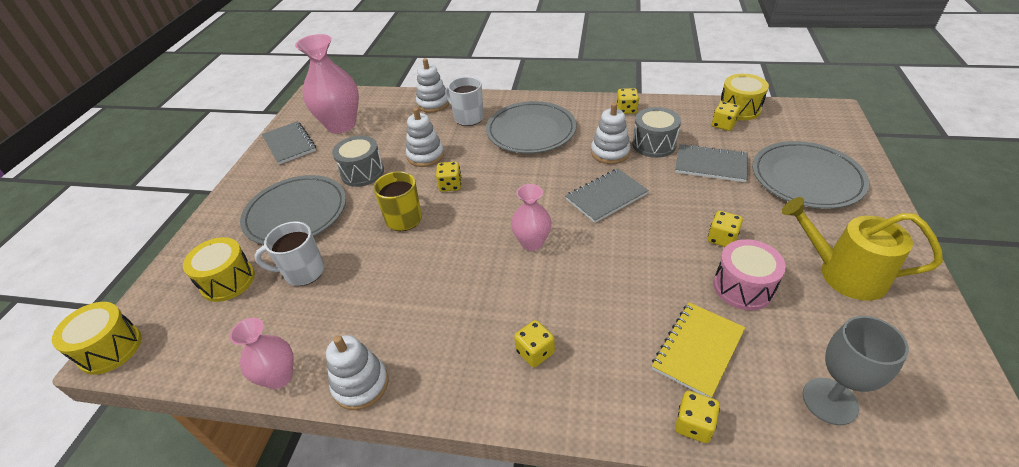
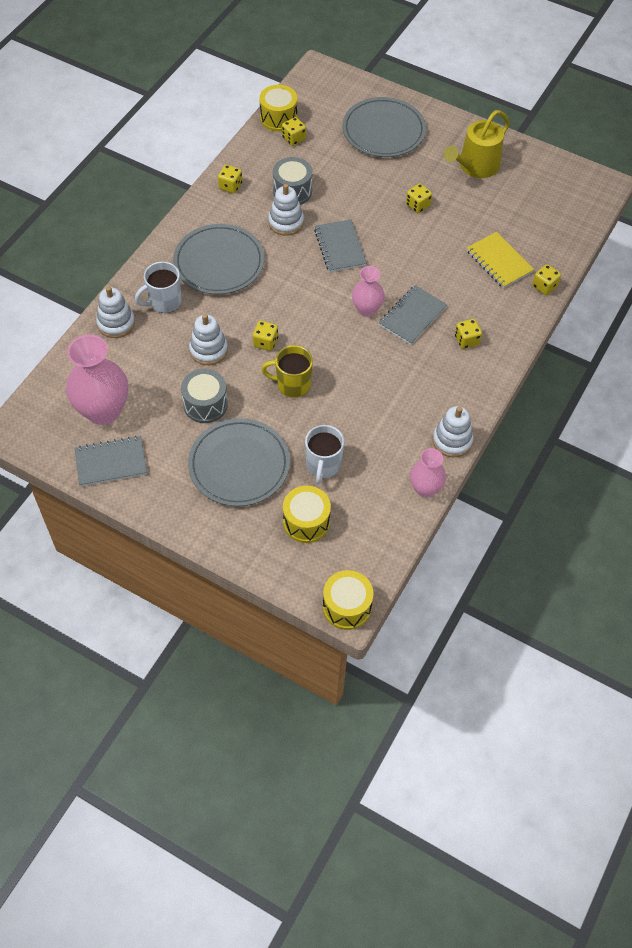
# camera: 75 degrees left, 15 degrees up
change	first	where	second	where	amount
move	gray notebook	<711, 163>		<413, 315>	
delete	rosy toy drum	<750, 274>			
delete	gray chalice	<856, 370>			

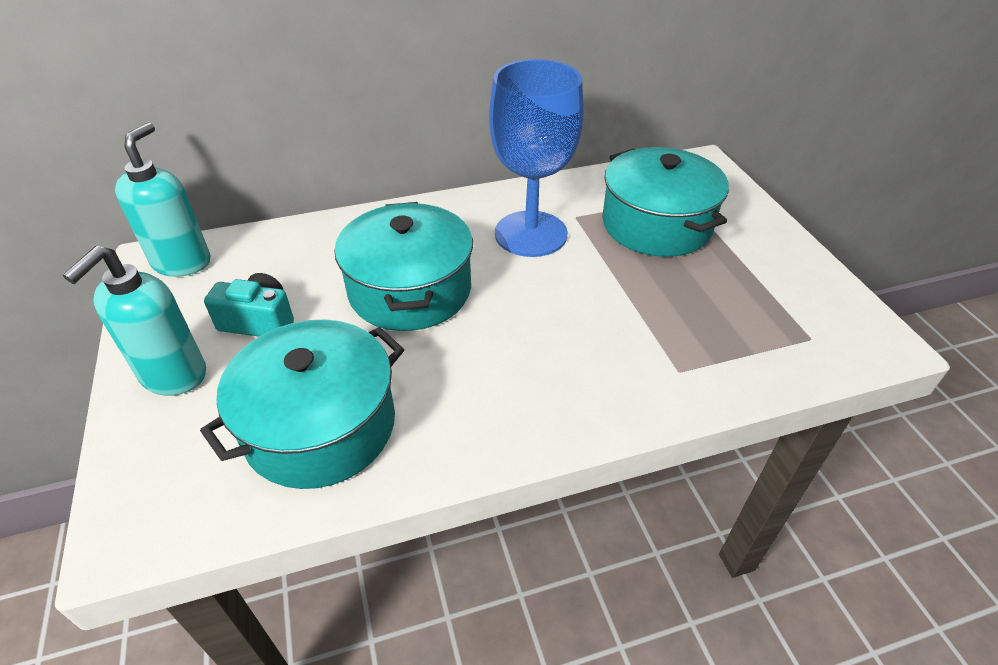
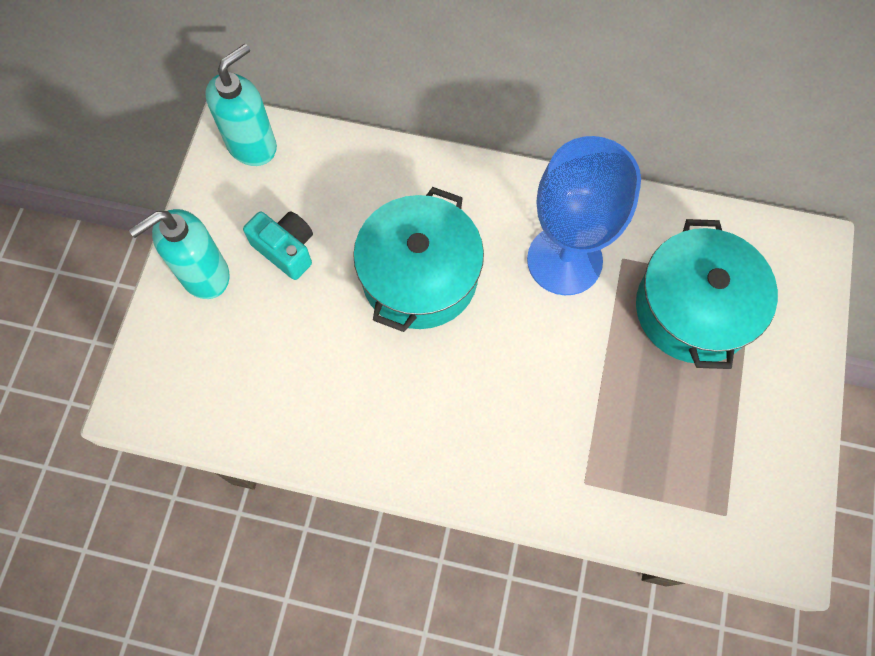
# camera: 30 degrees right, 25 degrees up
change	first	where	second	where	amount
delete	aqua pot	<302, 404>			

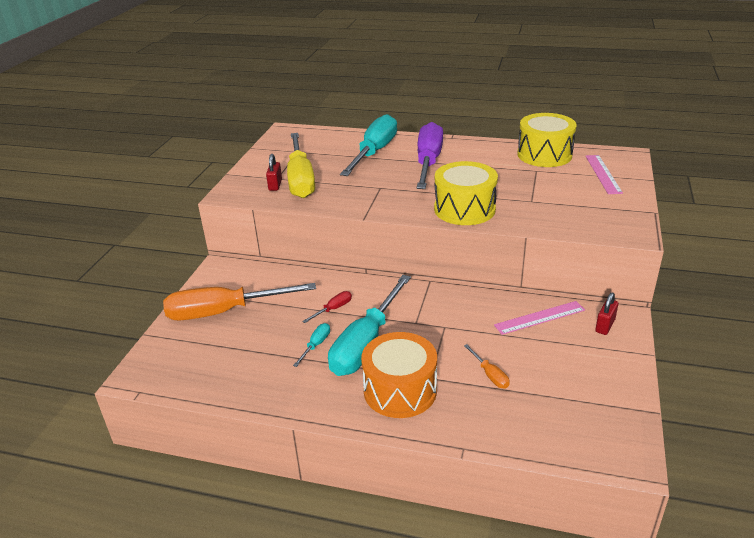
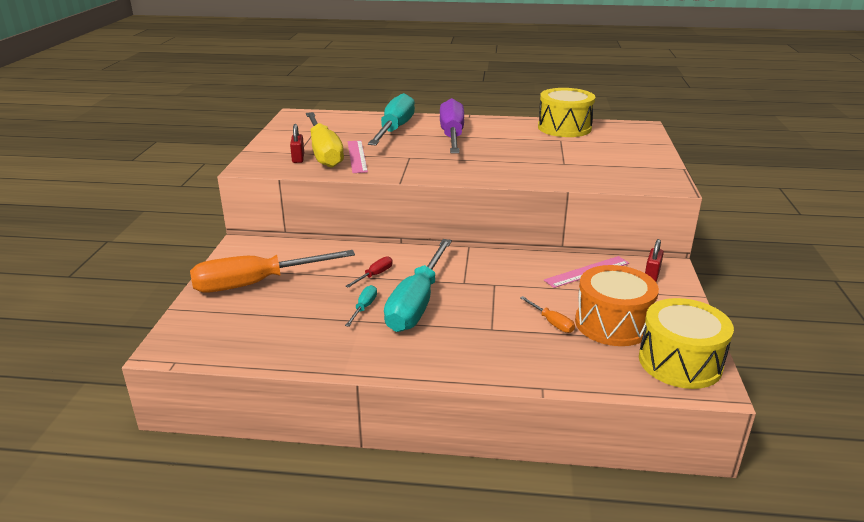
# camera: 10 degrees left, 5 degrees down
change	first	where	second	where	amount
move	orange toy drum	<399, 375>		<617, 305>	
move	bright yellow toy drum	<466, 193>		<686, 343>	
move	rosy ruler	<604, 174>		<358, 156>	

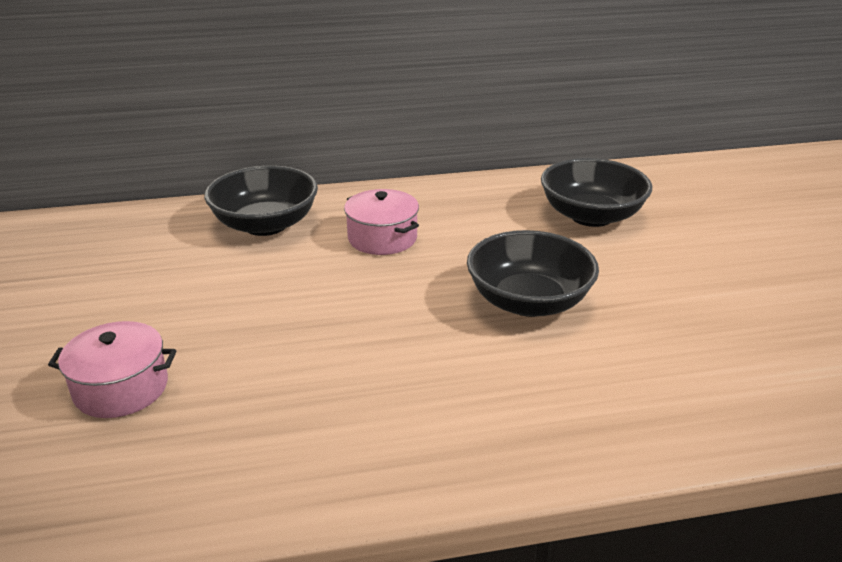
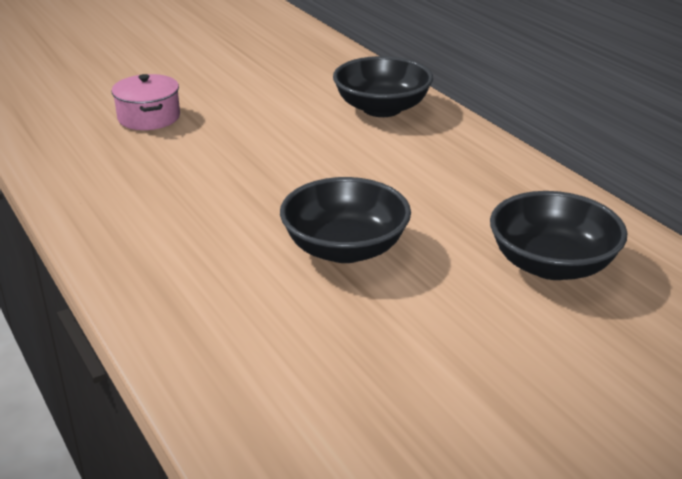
# camera: 70 degrees right, 0 degrees up
change	first	where	second	where	amount
delete	rosy pot	<381, 222>			

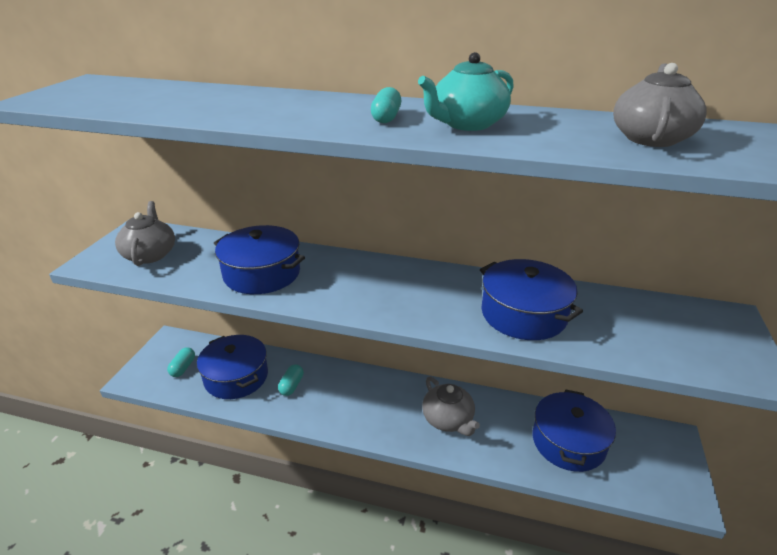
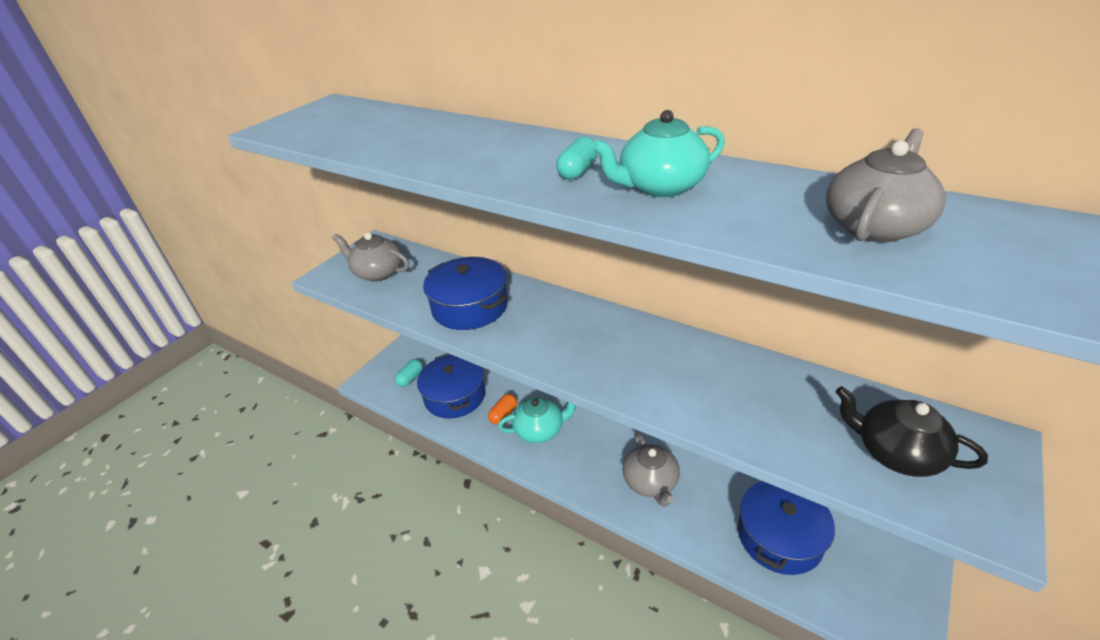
# camera: 20 degrees right, 5 degrees up
change	first	where	second	where	amount
rotate	gray teapot	<145, 233>		<370, 257>	75 degrees counterclockwise
recolor	aqua pill shape	<291, 380>	orange pill shape	<502, 409>	
delete	cobalt pot	<531, 299>			
insert			aqua teapot	<537, 420>	
insert			jet-black teapot	<912, 431>	

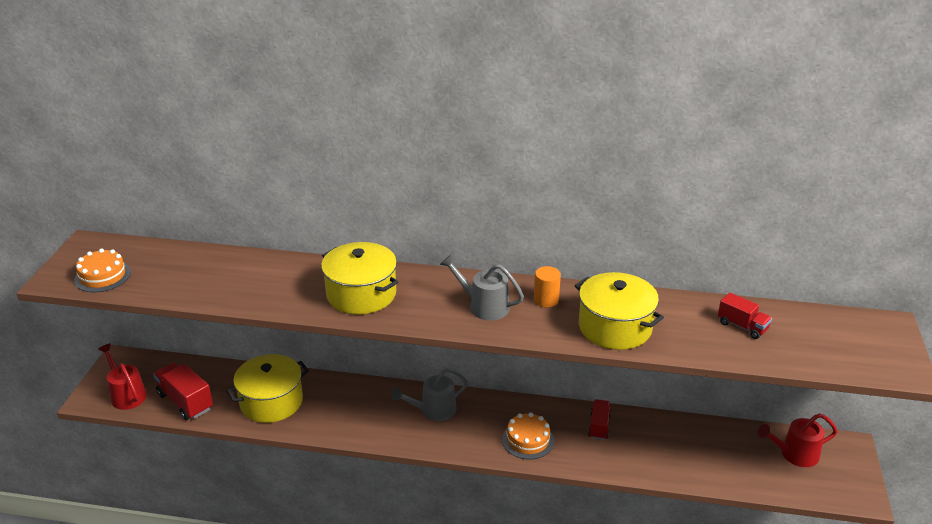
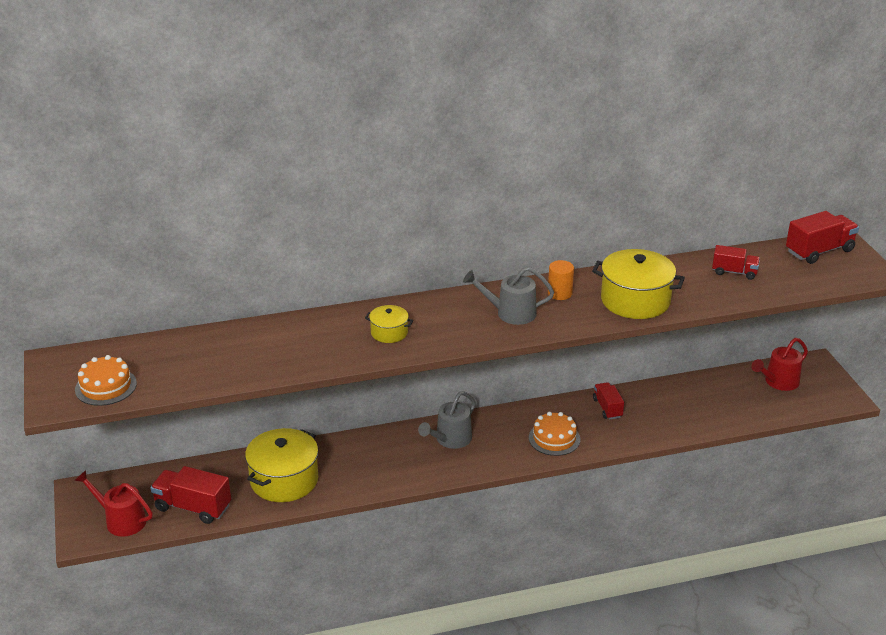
# camera: 25 degrees left, 0 degrees up
change	first	where	second	where	amount
resize	bright yellow pot	<359, 278>		<389, 324>	x0.52
insert			scarlet lorry	<822, 237>	

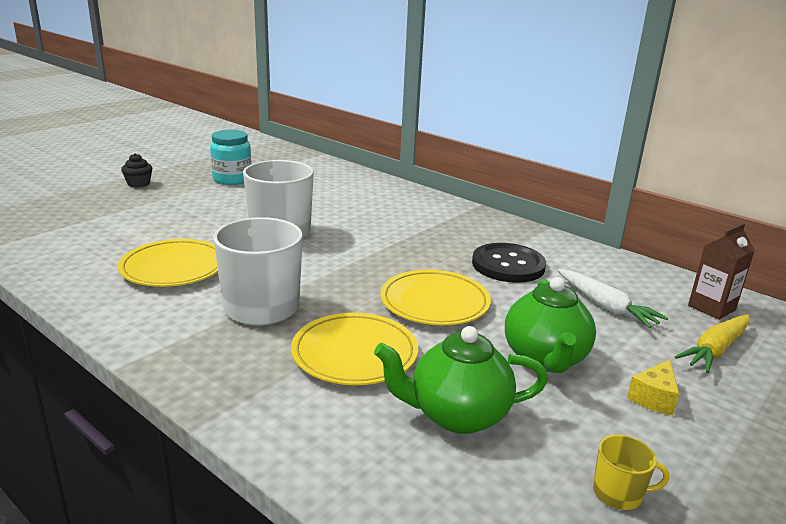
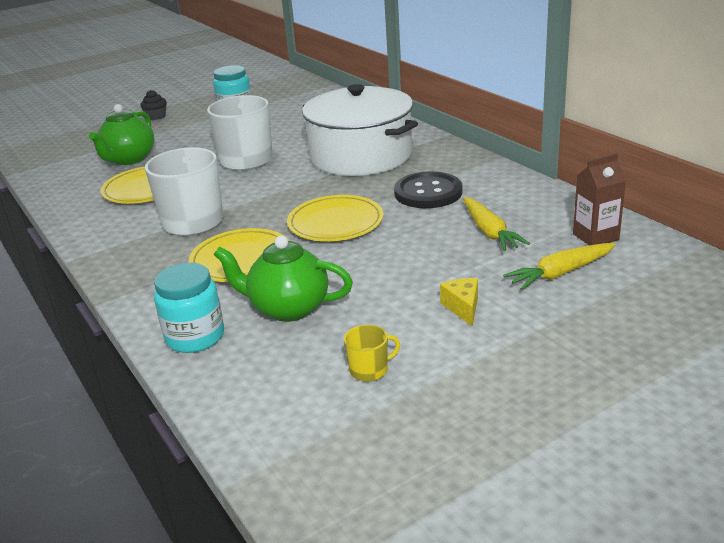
# camera: 20 degrees right, 5 degrees up
change	first	where	second	where	amount
move	leaf-green teapot	<550, 325>		<121, 134>	
recolor	snow-white root vegetable	<613, 298>	bright yellow root vegetable	<496, 224>	
rotate	bright yellow tea mug	<631, 472>		<372, 353>	45 degrees counterclockwise
rotate	bright yellow piece of cheese	<653, 387>		<459, 302>	120 degrees clockwise
insert			aqua jam jar	<189, 308>	
insert			snow-white pot	<360, 130>	

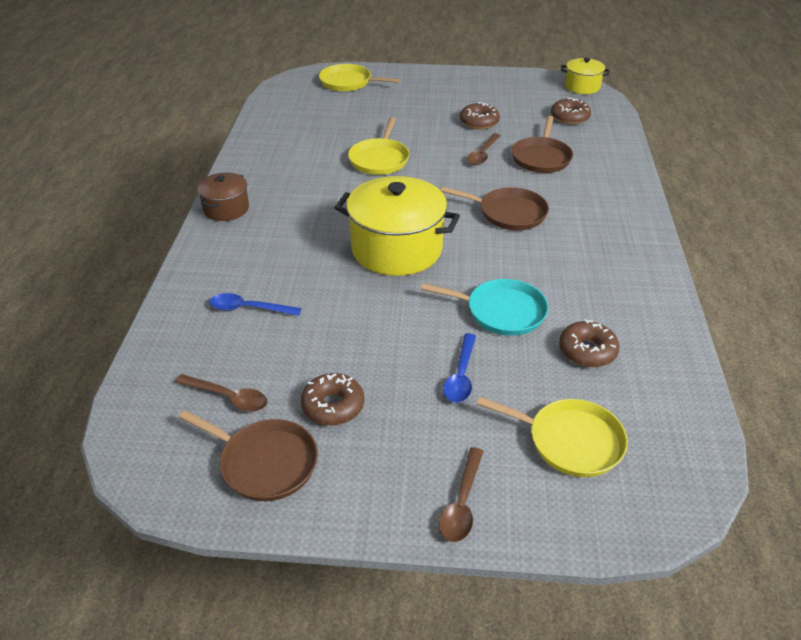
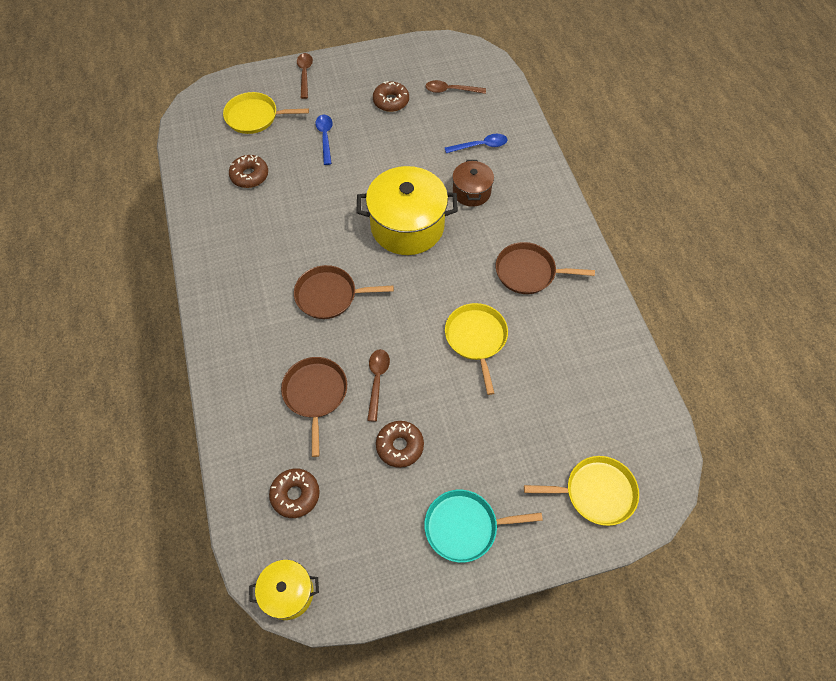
# camera: 160 degrees right, 20 degrees up
change	first	where	second	where	amount
move	brown pan	<248, 455>		<545, 268>	
move	brown pot	<223, 197>		<473, 183>	
move	aqua pan	<484, 307>		<483, 526>	

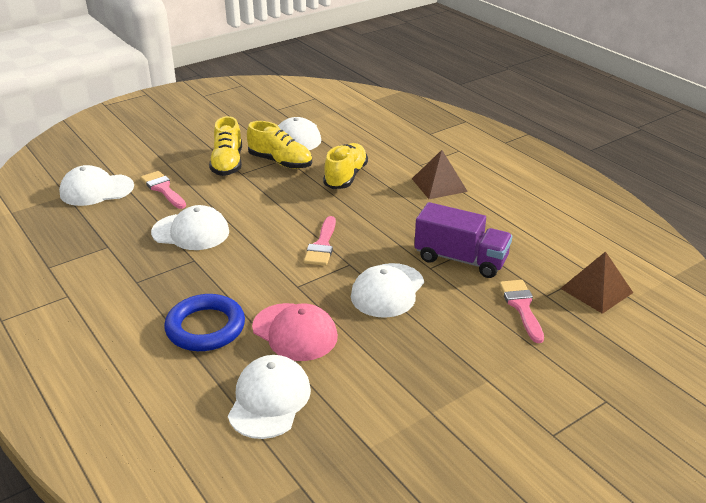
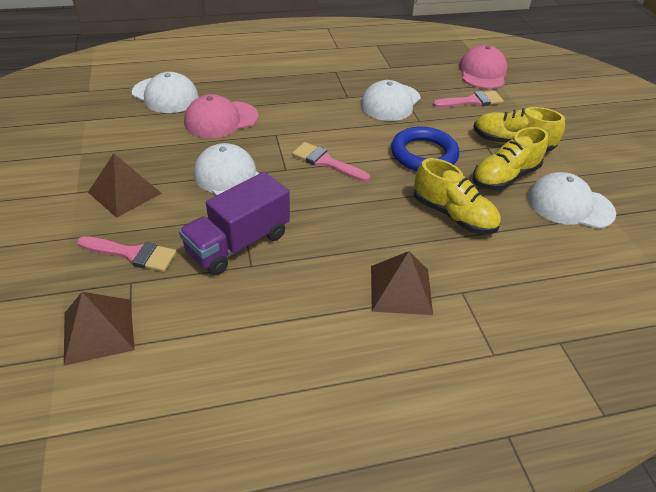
# camera: 110 degrees right, 10 degrees up
change	first	where	second	where	amount
recolor	snow-white baseball cap	<96, 185>	rosy baseball cap	<483, 67>	
move	cobalt ring	<204, 322>		<425, 148>	
insert			brown solid pyramid	<125, 185>	

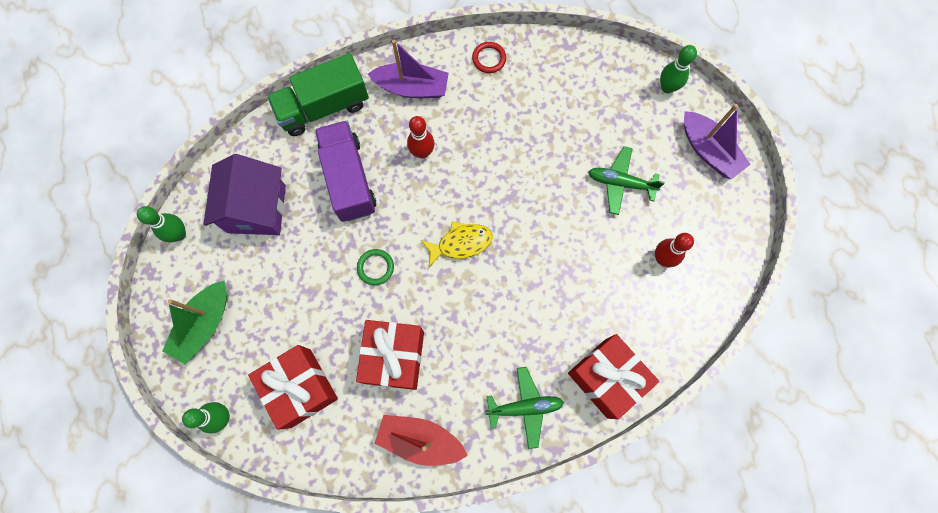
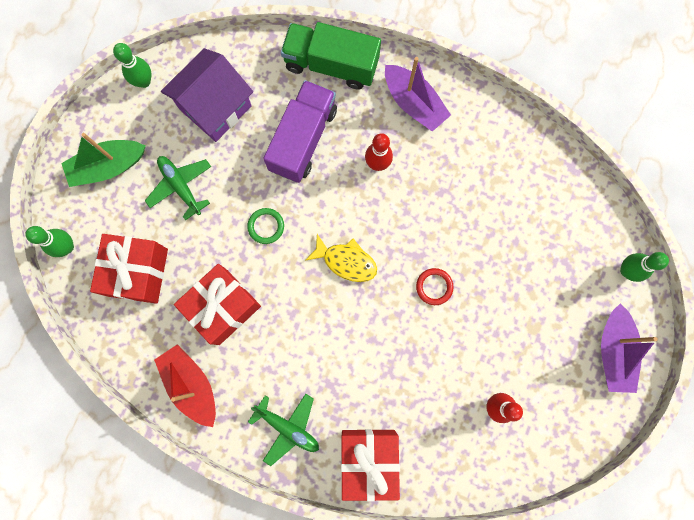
# camera: 40 degrees right, 5 degrees up
change	first	where	second	where	amount
move	scarlet ring	<489, 57>		<435, 286>	
move	leaf-green plane	<626, 180>		<178, 188>	

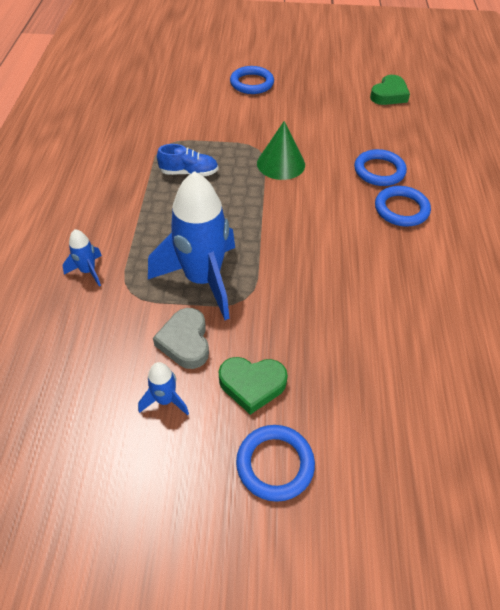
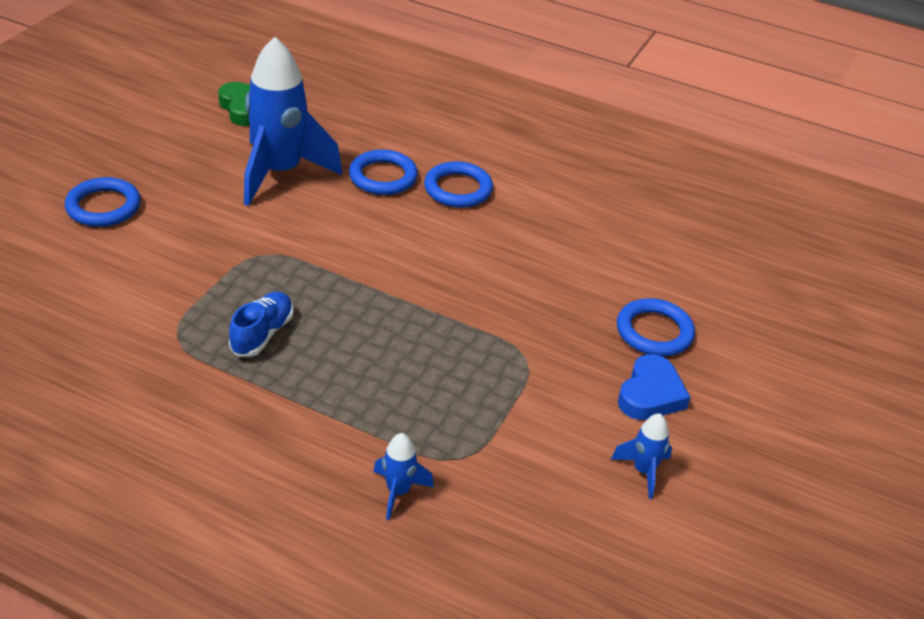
# camera: 70 degrees left, 10 degrees down
change	first	where	second	where	amount
move	cobalt spaceship	<191, 245>		<293, 121>	
delete	gray love heart	<181, 338>			
recolor	leaf-green love heart	<253, 386>	cobalt love heart	<654, 387>	
move	cobalt ring	<275, 463>		<656, 327>	
delete	leaf-green solid cone	<281, 150>			

